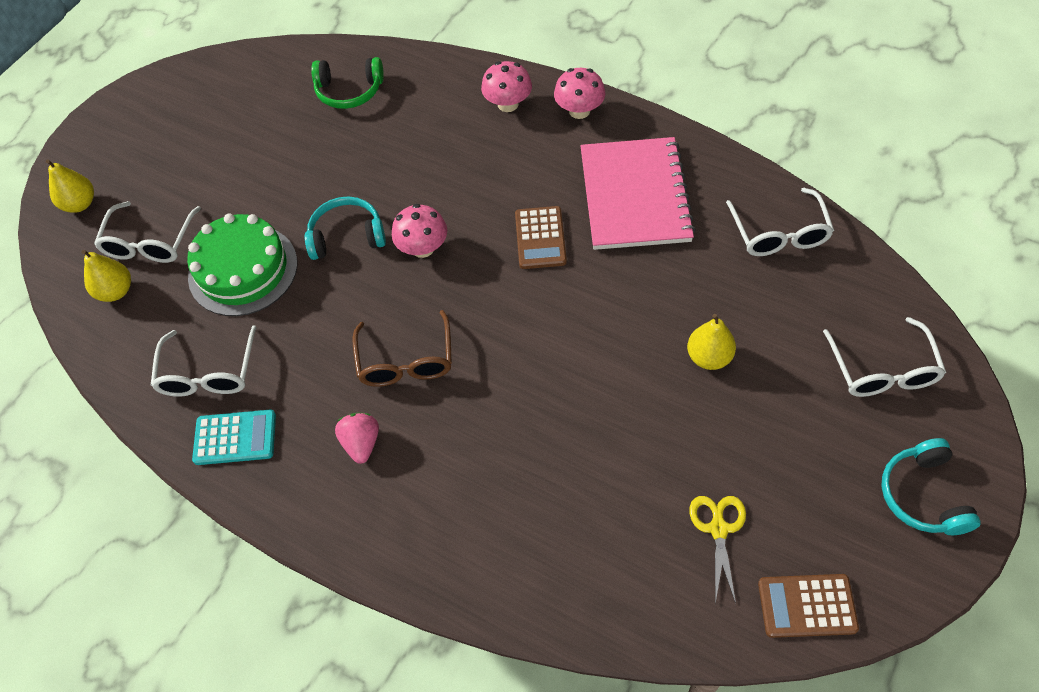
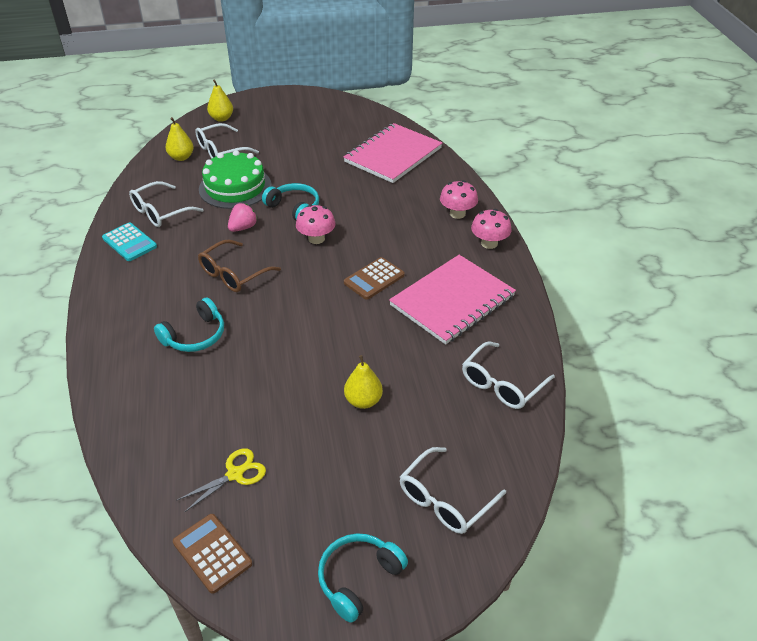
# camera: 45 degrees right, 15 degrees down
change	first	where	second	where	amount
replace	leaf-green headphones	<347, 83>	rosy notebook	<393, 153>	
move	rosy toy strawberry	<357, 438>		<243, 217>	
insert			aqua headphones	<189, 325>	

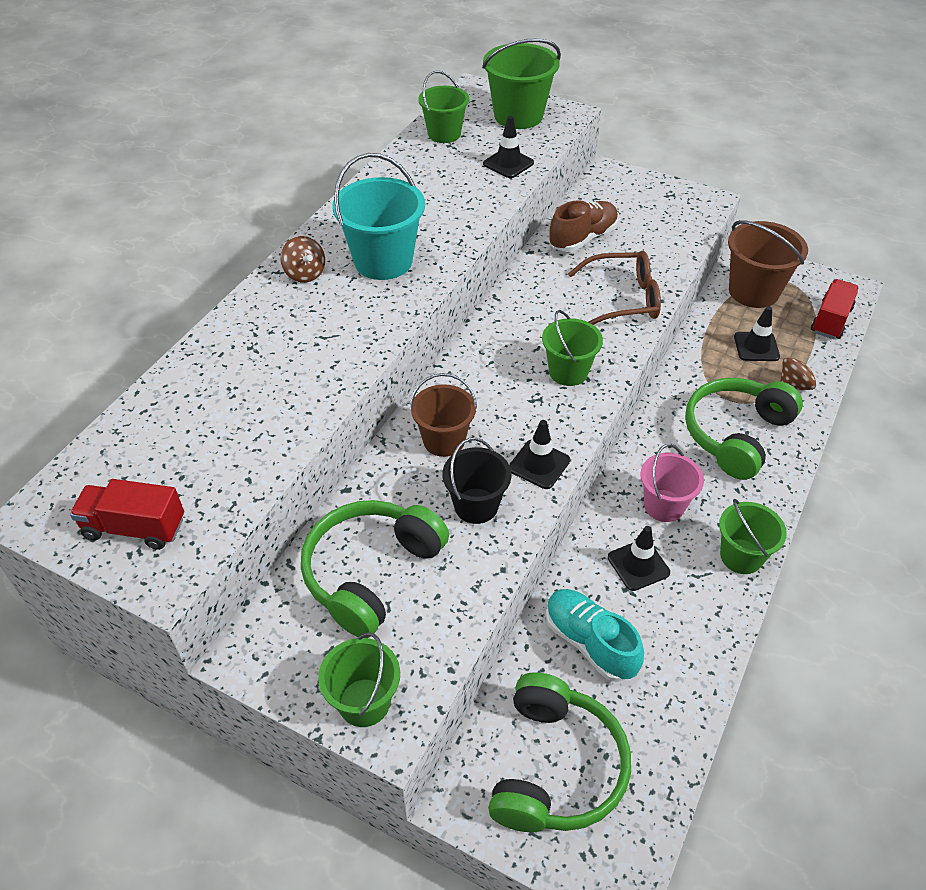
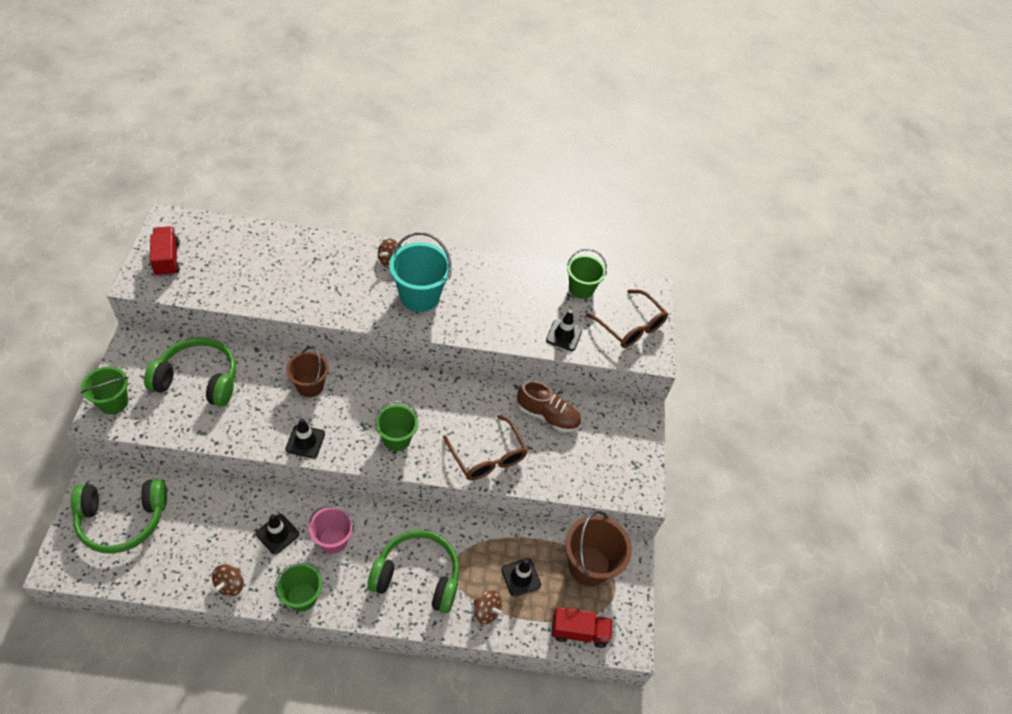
# camera: 60 degrees right, 5 degrees up
change	first	where	second	where	amount
delete	jet-black bucket	<476, 481>			
replace	leaf-green bucket	<521, 84>	brown glasses	<627, 319>	
delete	aqua sneaker	<595, 635>			
insert			brown spinning top	<228, 580>	

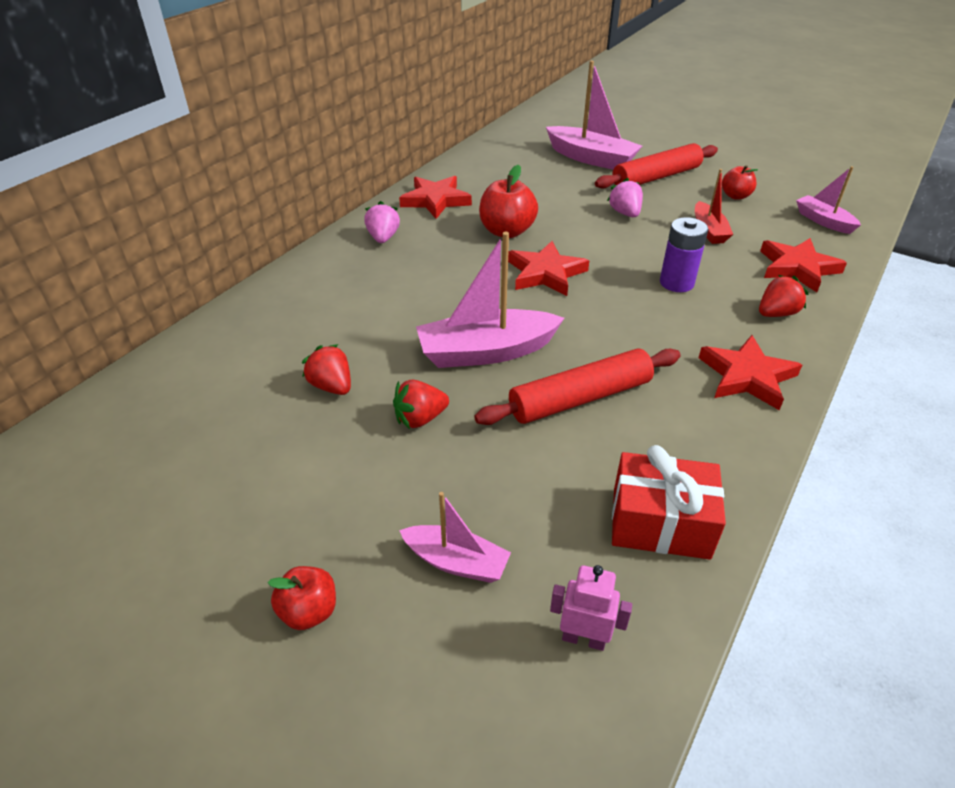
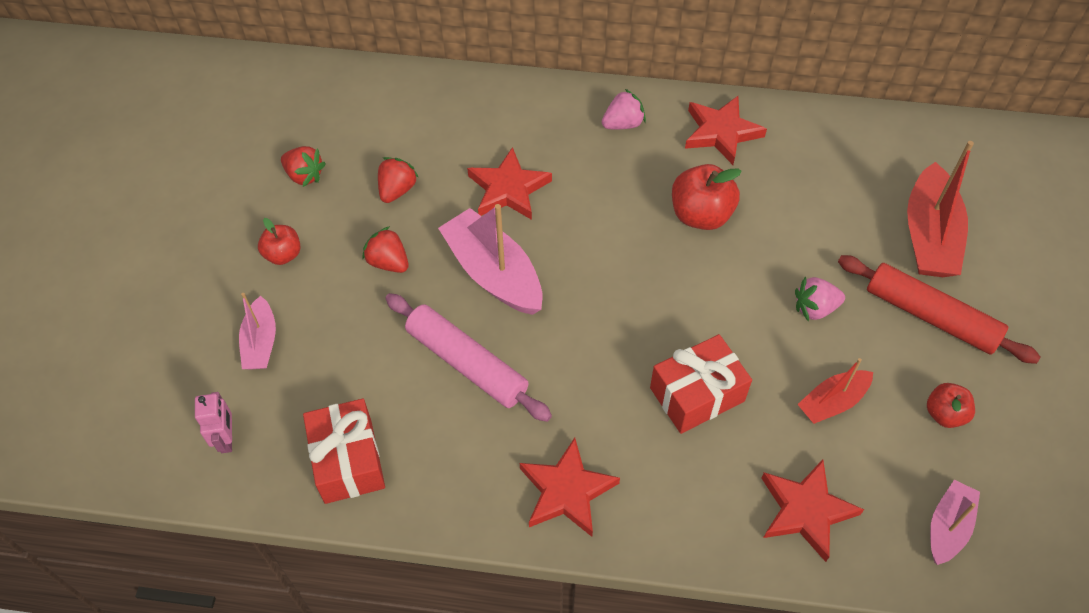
# camera: 65 degrees right, 15 degrees up
change	first	where	second	where	amount
move	scarlet apple	<302, 598>		<279, 241>	
recolor	scarlet pastry roller	<577, 387>	rosy pastry roller	<468, 357>	
move	scarlet star shape	<548, 268>		<509, 183>	
recolor	rosy toy boat	<594, 115>	scarlet toy boat	<940, 209>	
rotate	rosy toy strawberry	<625, 197>		<820, 298>	150 degrees counterclockwise
replace	royal purple power cell	<684, 254>	scarlet gift	<701, 384>	
move	scarlet toy strawberry	<784, 296>		<303, 166>	

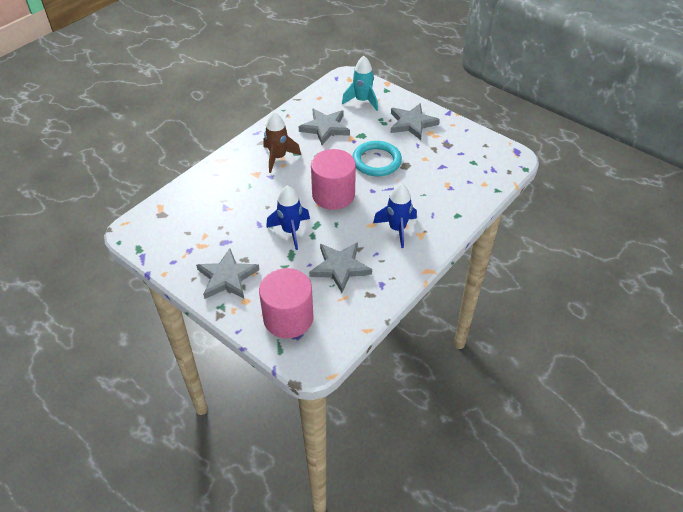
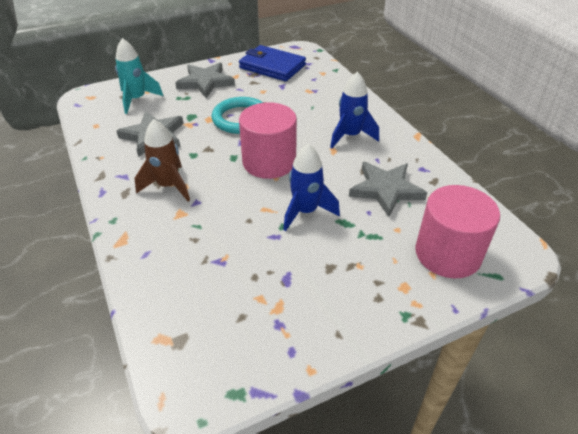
# camera: 65 degrees left, 5 degrees down
change	first	where	second	where	amount
delete	gray star shape	<228, 273>			
insert			cobalt wallet	<272, 63>	

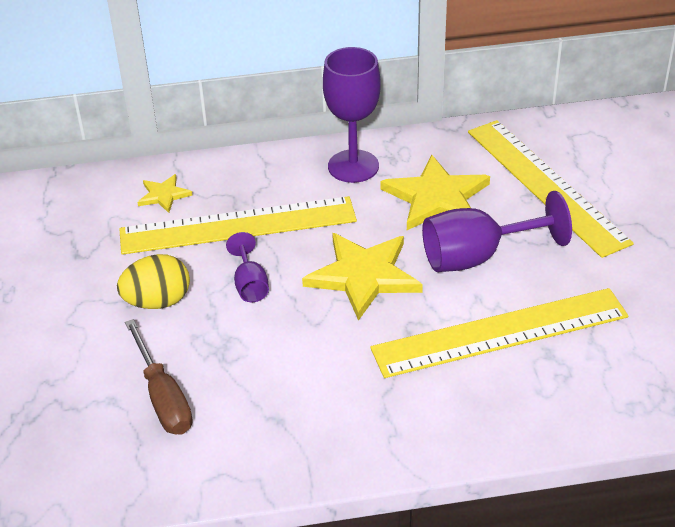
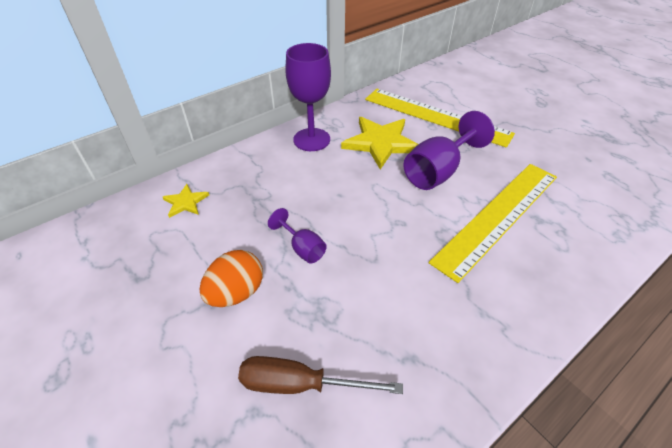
# camera: 30 degrees left, 5 degrees up
change	first	where	second	where	amount
recolor	bright yellow toy egg	<153, 281>	orange toy egg	<231, 278>	
delete	bright yellow ruler	<238, 225>			
rotate	brown screwdriver	<159, 377>		<320, 375>	150 degrees clockwise
delete	bright yellow star shape	<362, 277>			

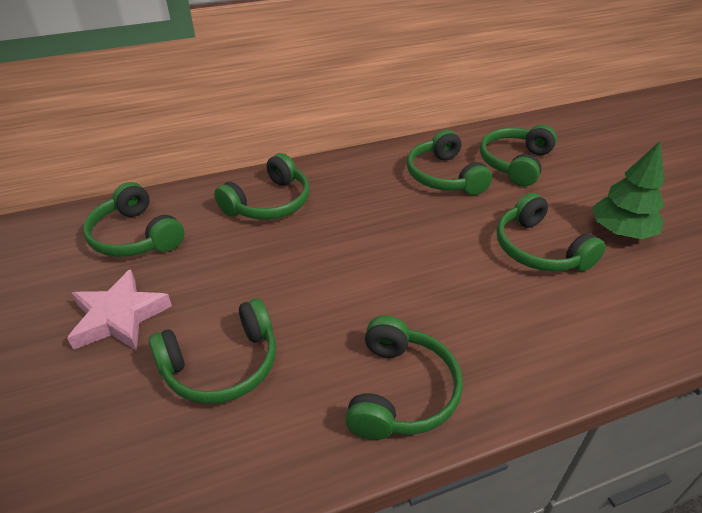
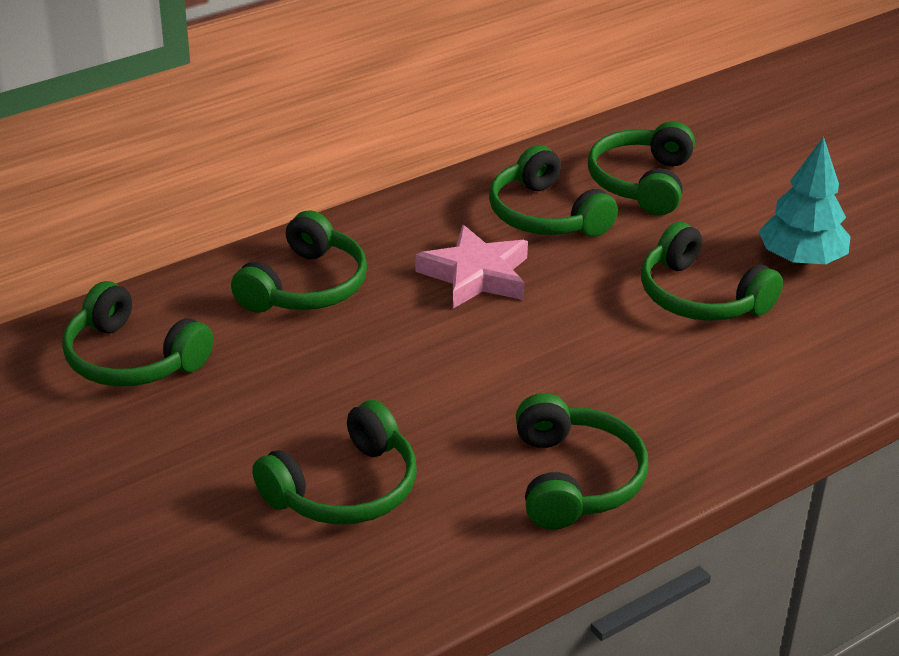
# camera: 15 degrees left, 5 degrees down
change	first	where	second	where	amount
move	rosy star shape	<119, 310>		<472, 267>	
recolor	leaf-green tree	<628, 190>	aqua tree	<805, 201>	

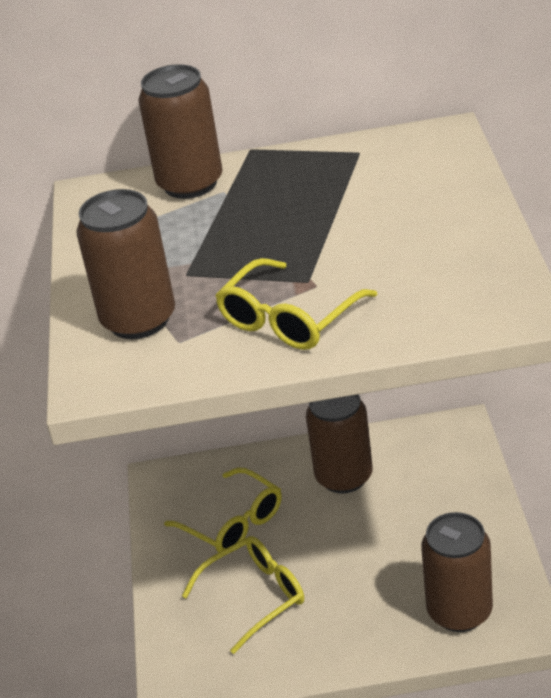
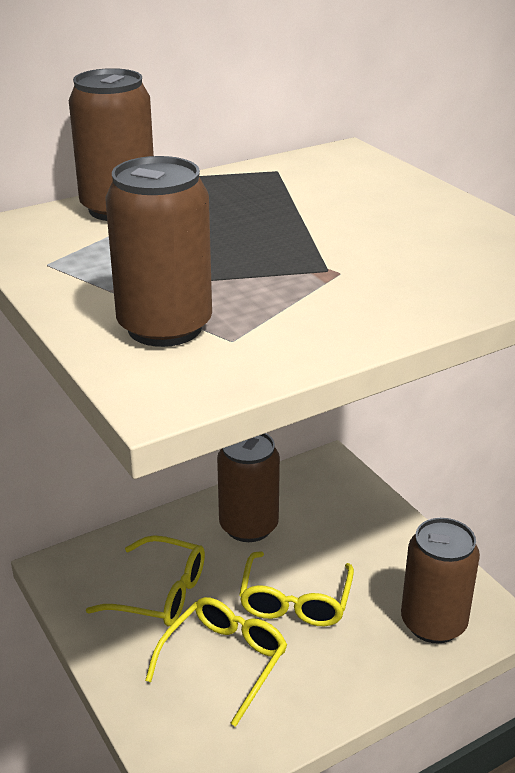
# camera: 30 degrees left, 5 degrees down
change	first	where	second	where	amount
move	bright yellow glasses	<296, 304>		<296, 588>	

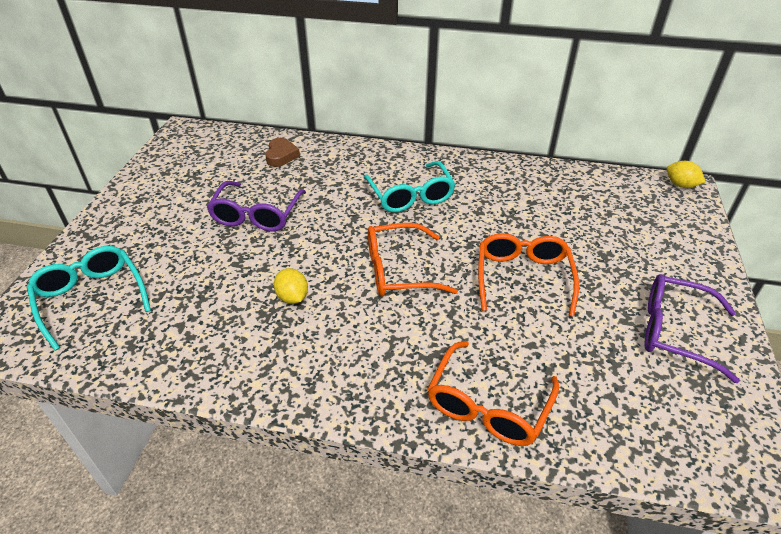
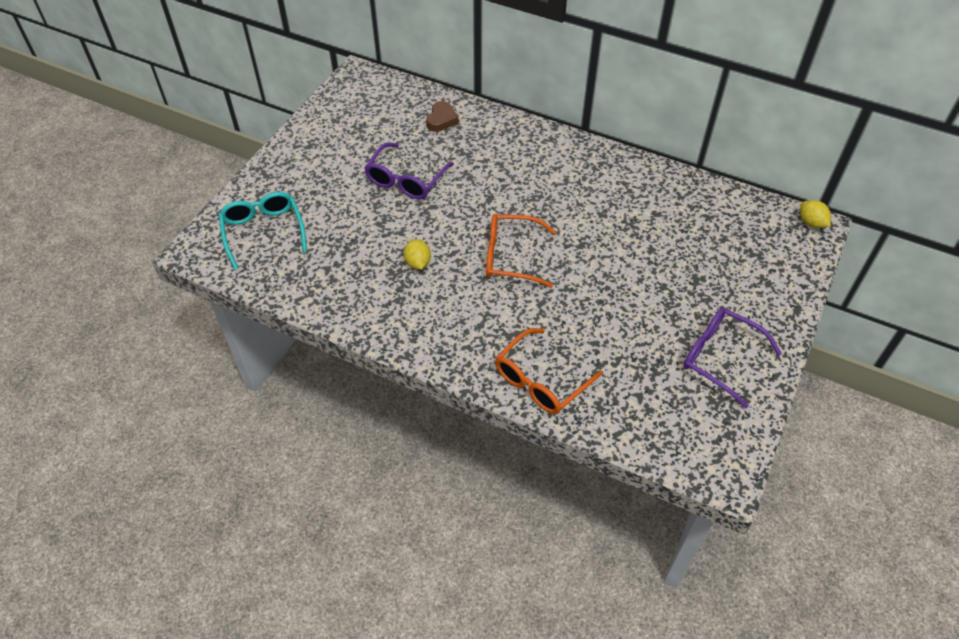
# camera: 15 degrees right, 10 degrees up
change	first	where	second	where	amount
delete	aqua glasses	<409, 186>			
delete	orange glasses	<528, 275>			

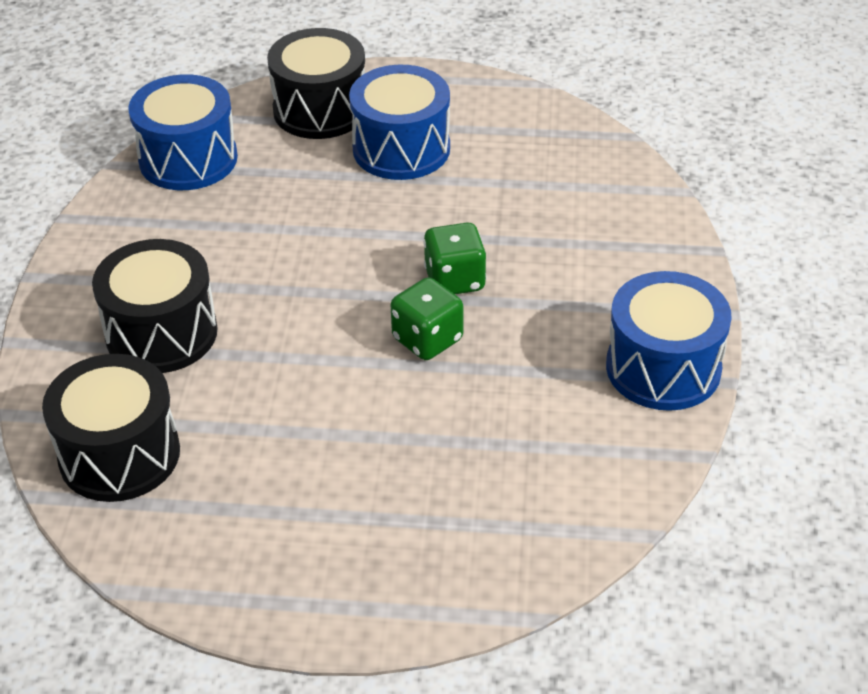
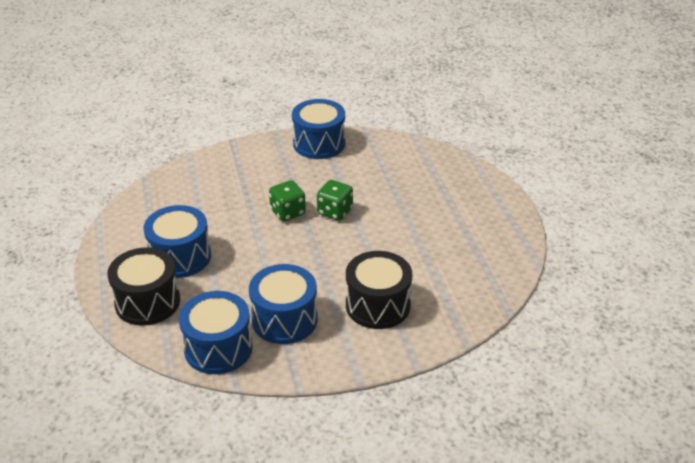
# camera: 110 degrees left, 5 degrees down
change	first	where	second	where	amount
delete	jet-black toy drum	<111, 428>			
insert			cobalt toy drum	<283, 304>	

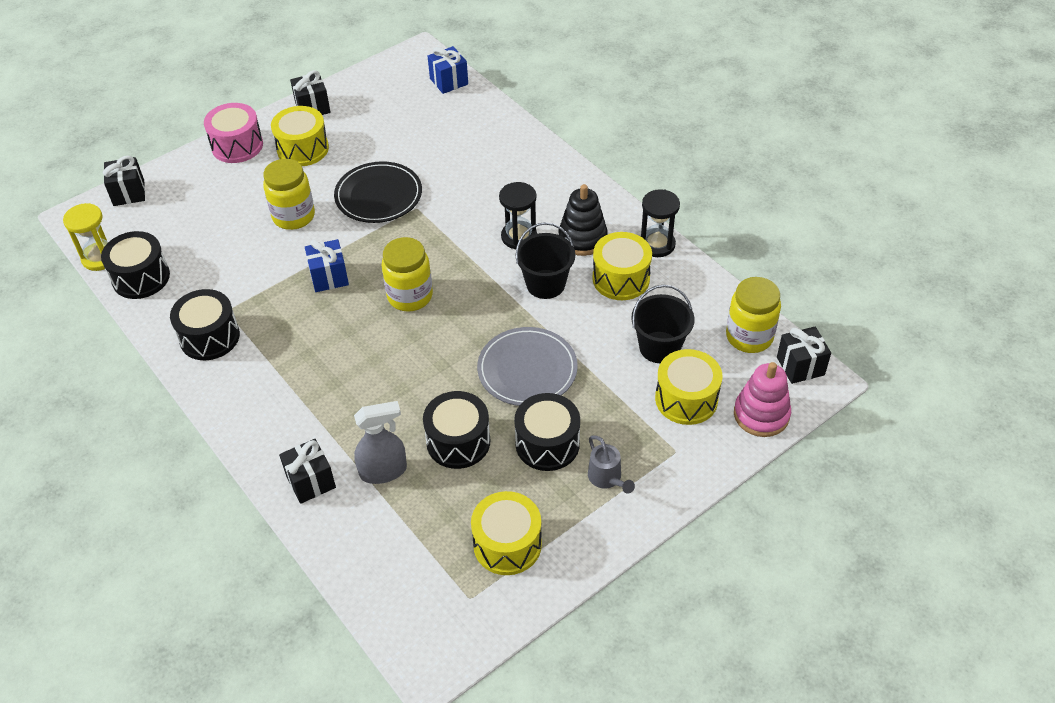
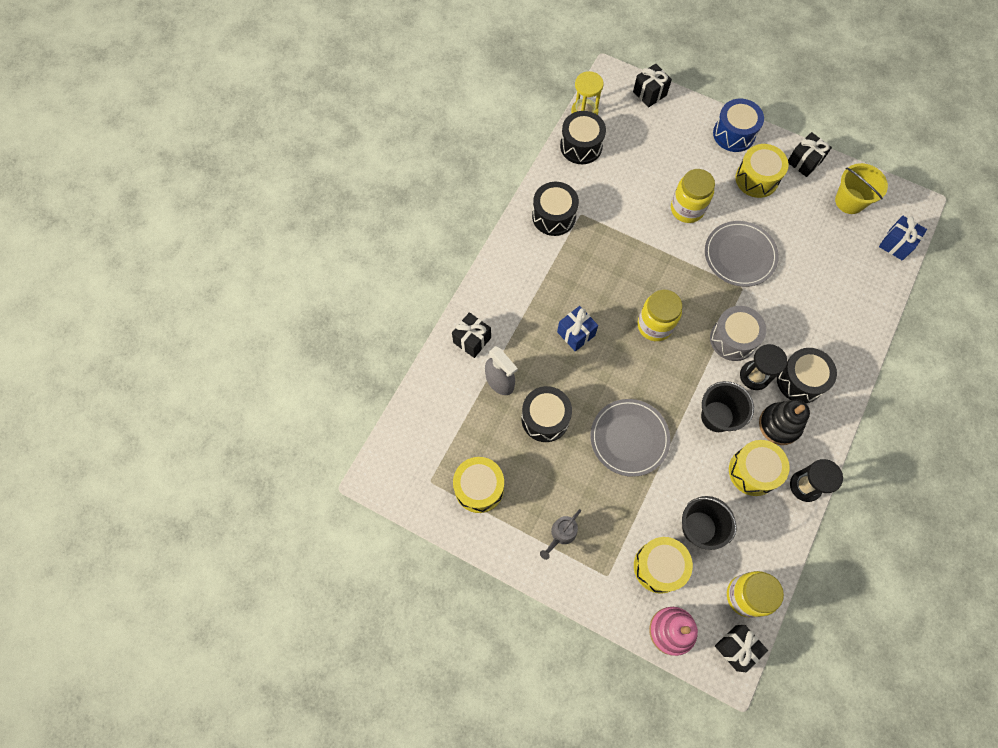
# camera: 65 degrees right, 20 degrees up
change	first	where	second	where	amount
recolor	rosy toy drum	<233, 133>	cobalt toy drum	<738, 125>	
move	cobalt gift	<327, 265>		<577, 328>	
recolor	jet-black dinner plate	<378, 192>	gray dinner plate	<742, 254>	
move	jet-black toy drum	<547, 432>		<807, 375>	
insert			gray toy drum	<738, 333>	
insert			bright yellow bucket	<861, 188>	

